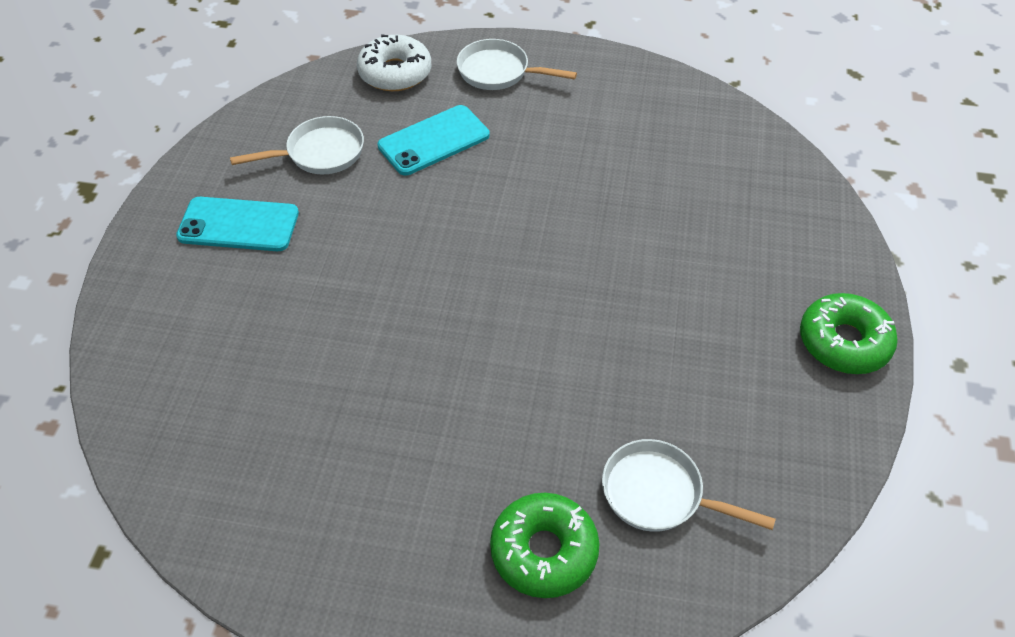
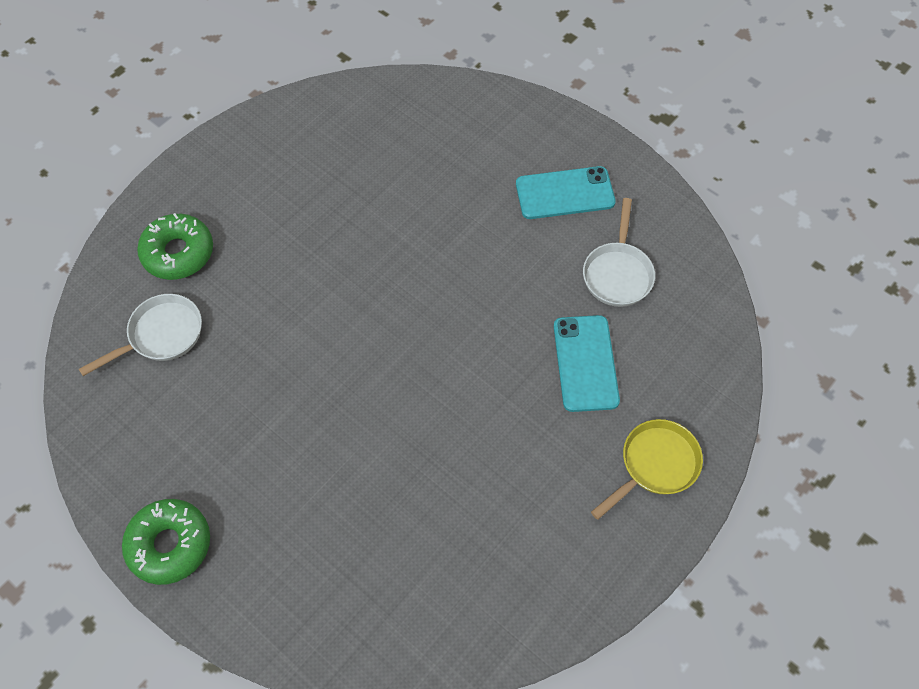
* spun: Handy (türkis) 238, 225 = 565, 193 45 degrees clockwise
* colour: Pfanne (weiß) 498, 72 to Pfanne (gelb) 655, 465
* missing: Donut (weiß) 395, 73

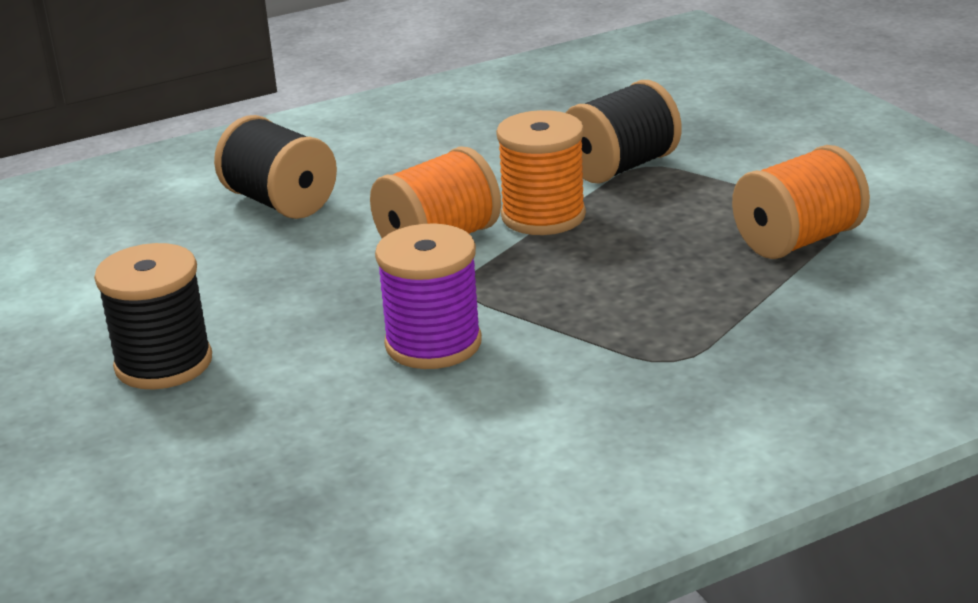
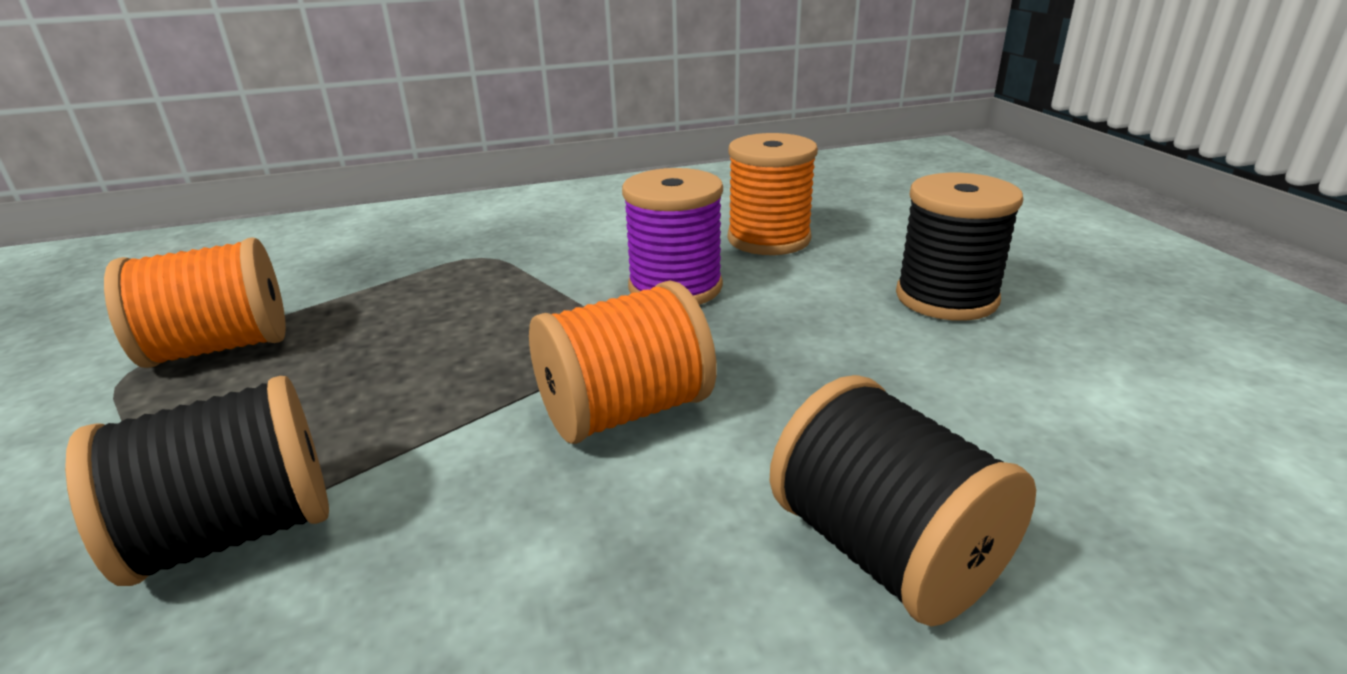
* relocated: Garnrolle (orange) 543, 216 to 768, 239

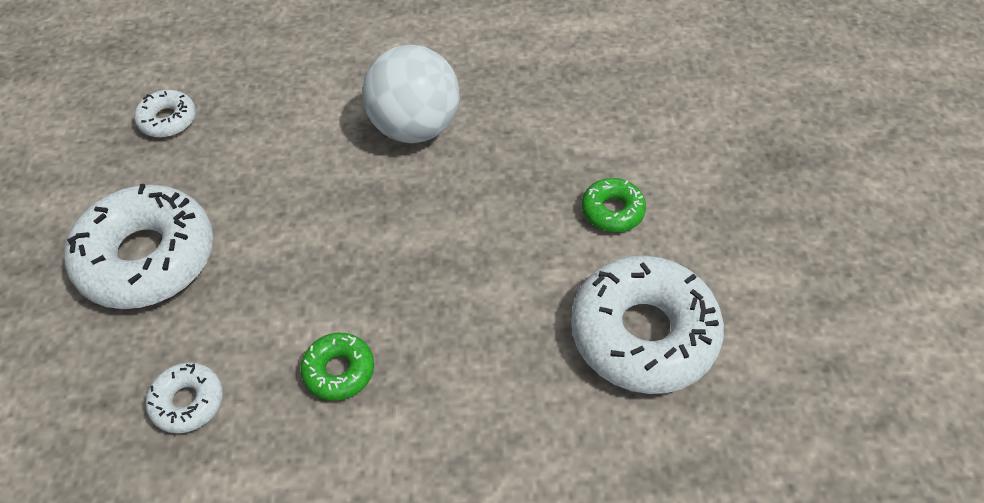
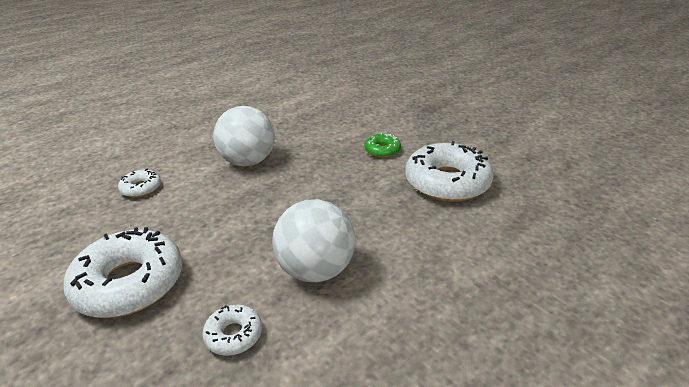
* relocated: Donut (weiß) 168, 120 to 141, 188
* exchanged: Donut (grün) 339, 371 to Ball (weiß) 316, 270

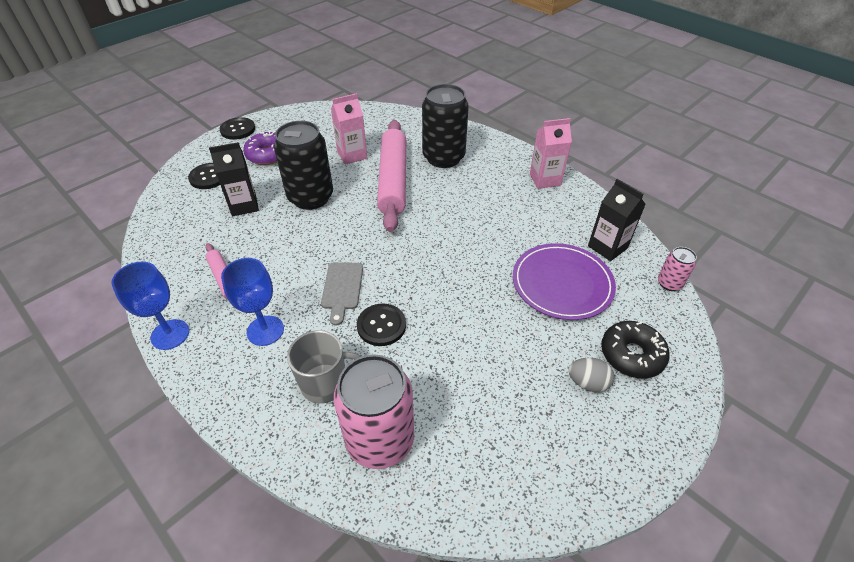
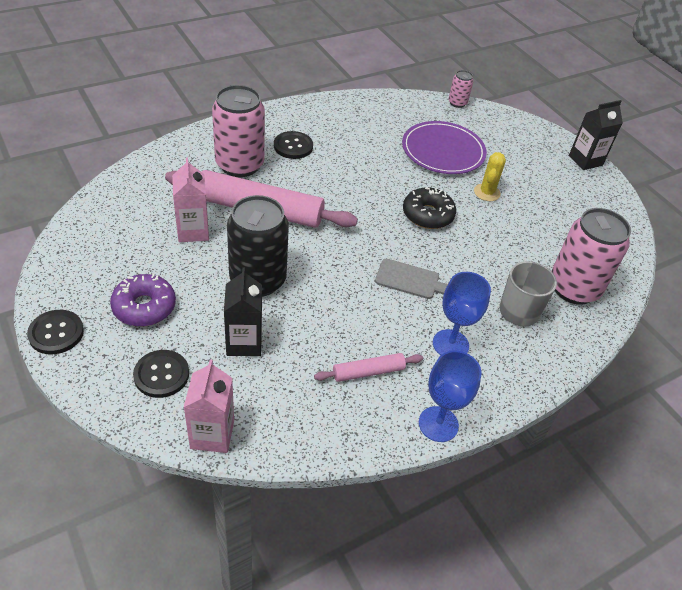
* relocated: Getränkekarton (rosa) 545, 179 to 212, 434
* colour: Dose (schwarz) 443, 157 to Dose (rosa) 239, 165
* relocated: Knopf (schwarz) 381, 325 to 293, 146
* relocated: Donut (schwarz) 631, 355 to 427, 215
* appeared: Kaktus (gelb) 487, 192
* relocated: Getränkekarton (schwarz) 607, 247 to 585, 160
* missing: Ei (grau) 587, 383

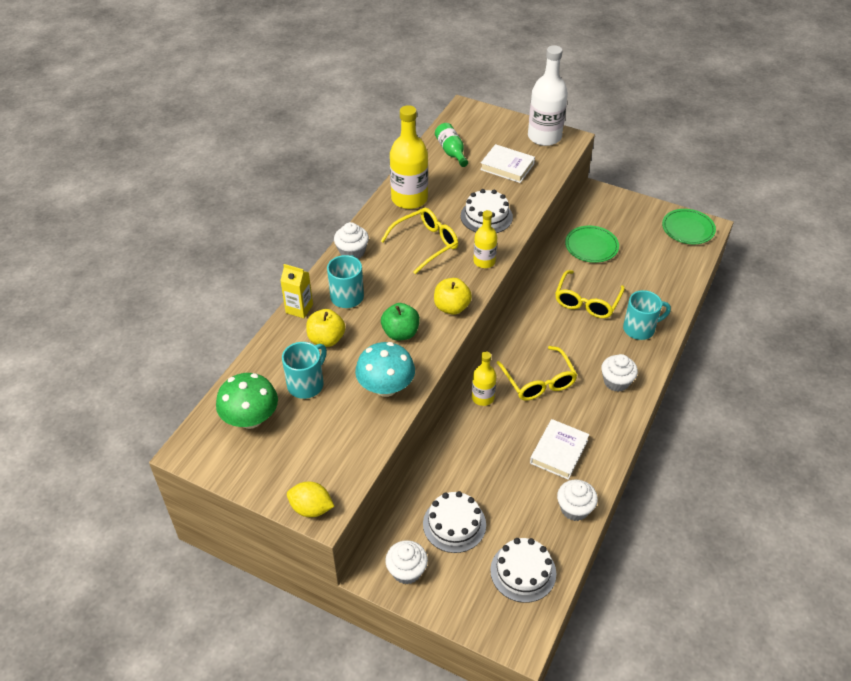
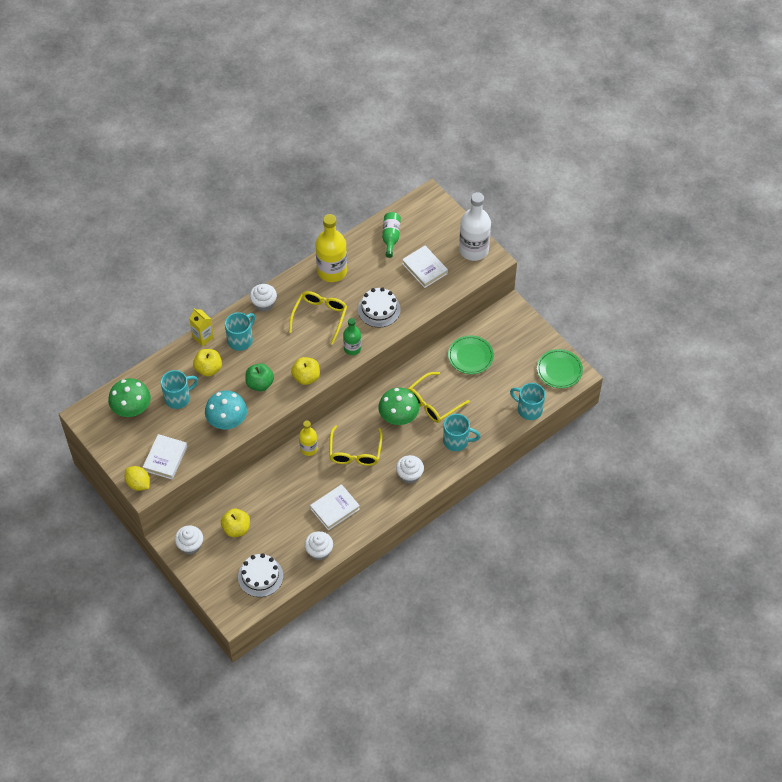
* appeared: Buch (weiß) 165, 458
* exchanged: Kuchen (weiß) 454, 524 to Apfel (gelb) 236, 528
* spun: Brille (gelb) 426, 244 = 320, 317 60 degrees counterclockwise
* colour: Flasche (gelb) 484, 261 to Flasche (grün) 352, 348
* appeared: Pilz (grün) 398, 417
* appeared: Tasse (türkis) 529, 409

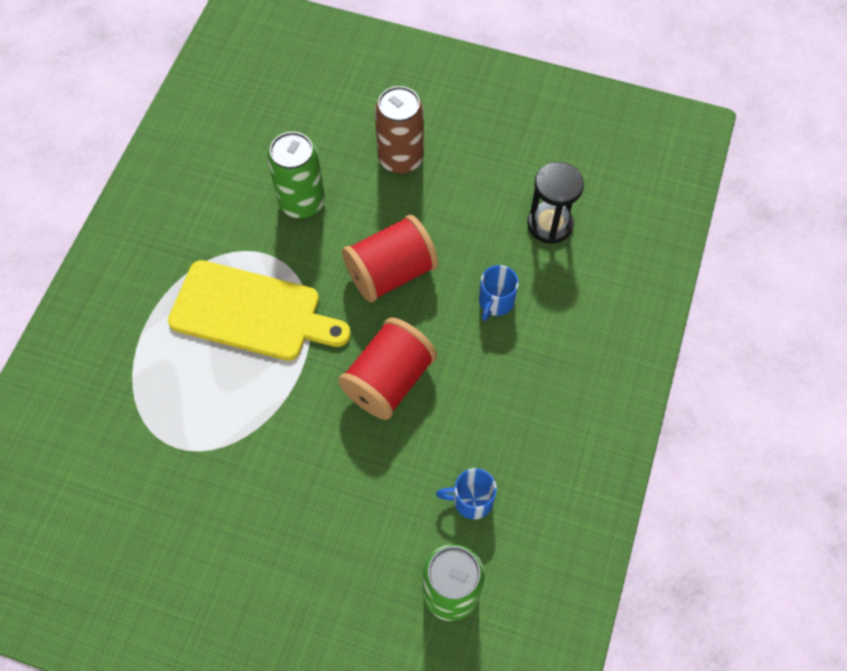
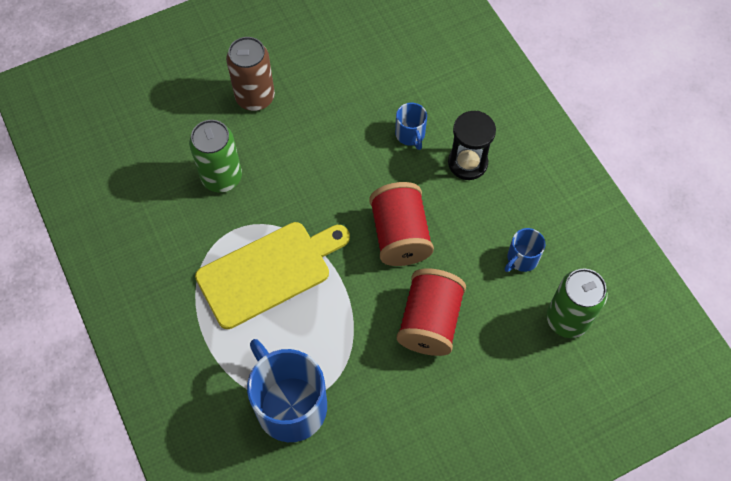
* appeared: Tasse (blau) 289, 404
* relocated: Garnrolle (rot) 391, 273 to 430, 321
* relocated: Sanduhr (schwarz) 550, 224 to 467, 163

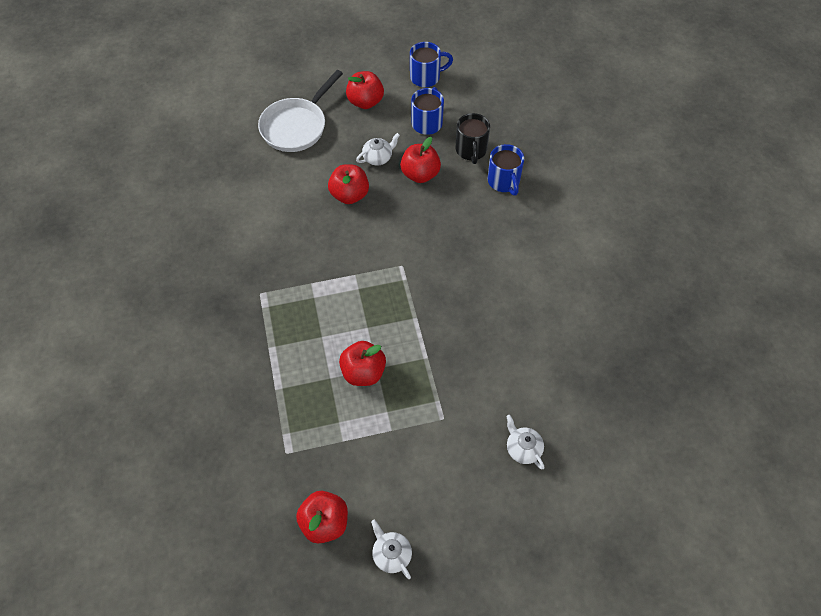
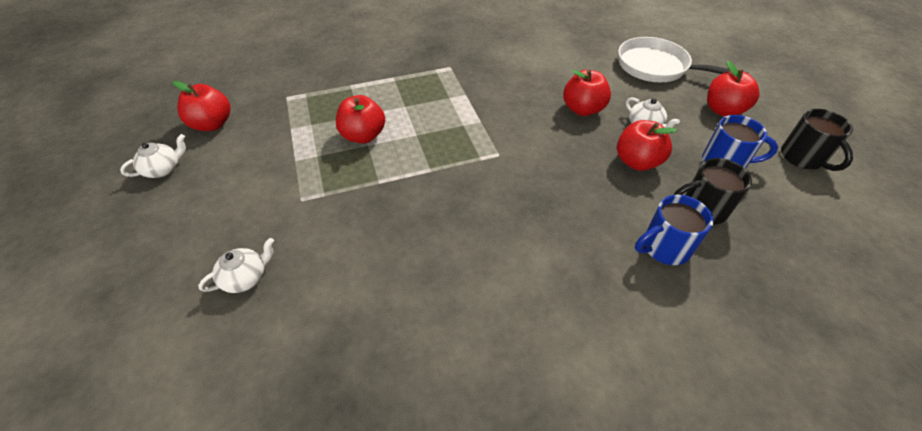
* colour: Tasse (blau) 426, 77 to Tasse (schwarz) 803, 158

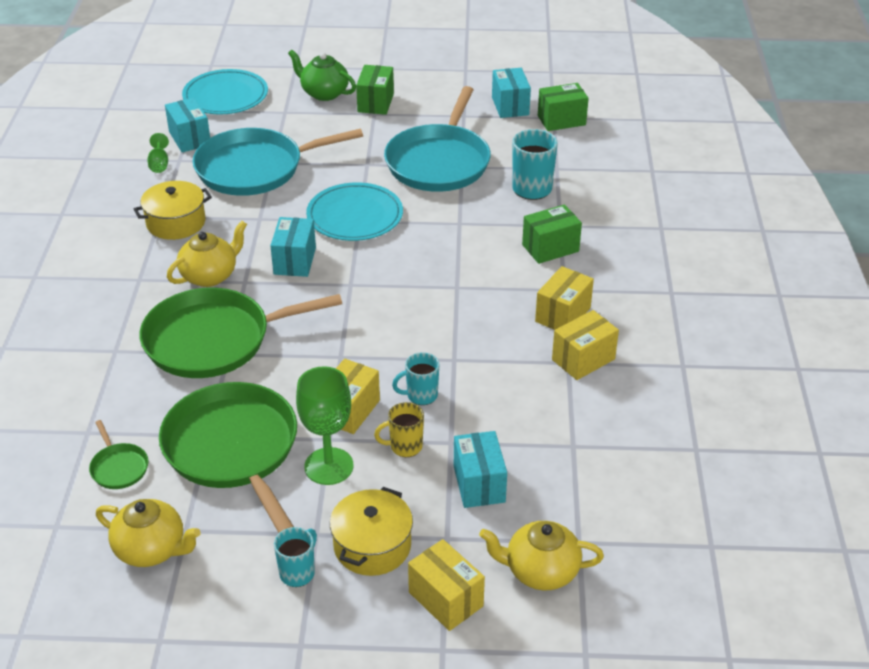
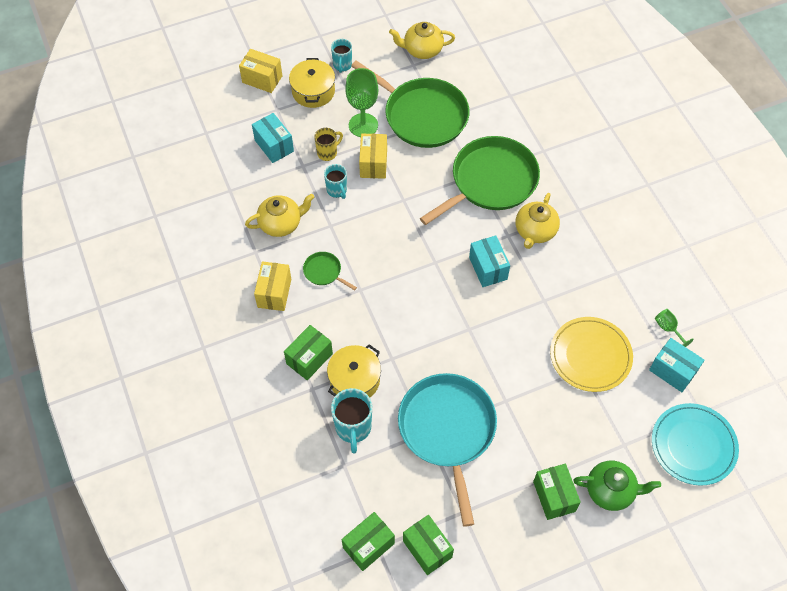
* relocated: Teekanne (gelb) 540, 571 to 281, 224
* relocated: Pfanne (grün) 119, 467 to 324, 272
* spun: Tasse (türkis) 421, 395 = 337, 190 105 degrees clockwise
* relocated: Kochtopf (gelb) 176, 223 to 354, 380
* colour: Schachtel (türkis) 510, 106 to Schachtel (grün) 427, 549
* exchanged: Pfanne (türkis) 255, 168 to Teller (gelb) 590, 356
* missing: Teller (türkis) 355, 216
* missing: Schachtel (gelb) 583, 359

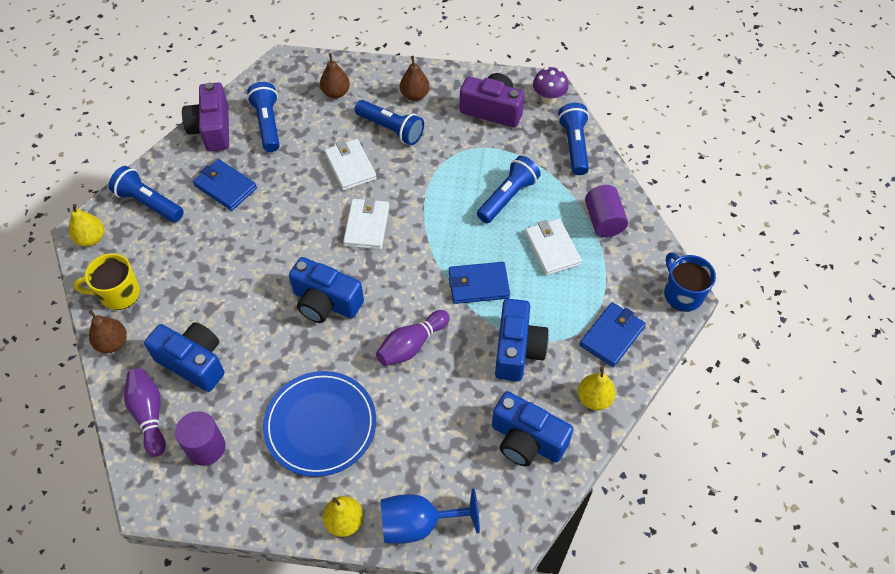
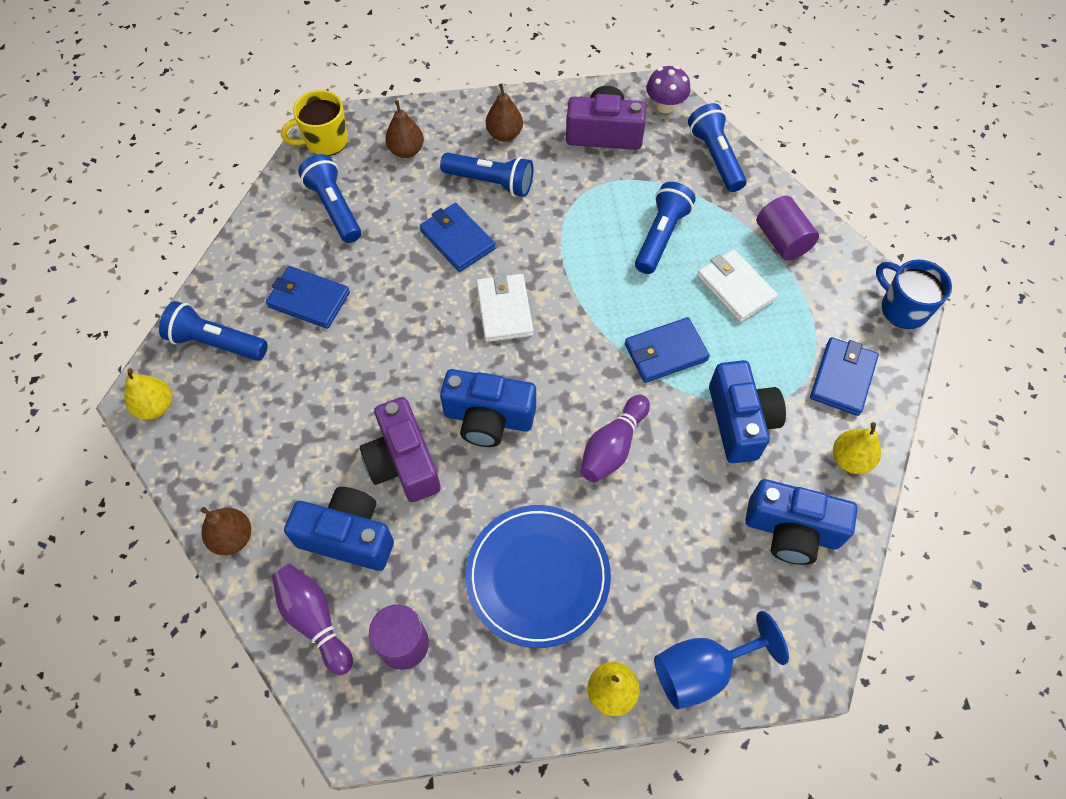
* relocated: Tasse (gelb) 119, 294 to 325, 141
* relocated: Kamera (lila) 212, 129 to 403, 462
* colour: Geldbörse (weiß) 350, 166 to Geldbörse (blau) 457, 240

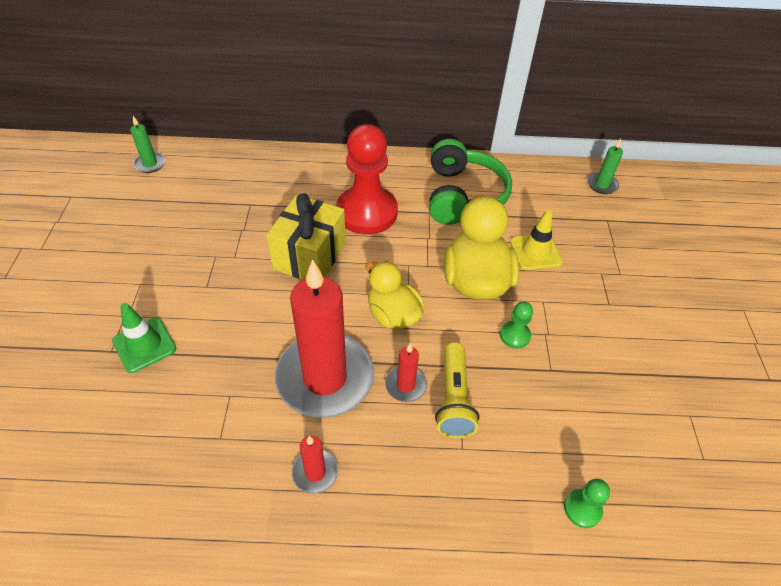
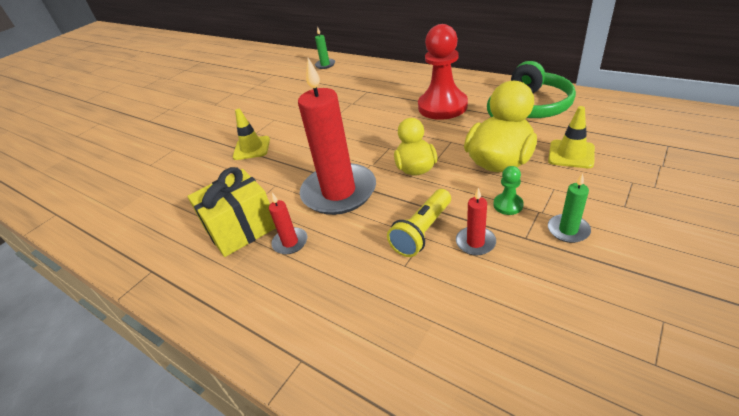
* relocated: Geschenk (gelb) 309, 256 to 241, 229
* colour: Leitkegel (grün) 144, 345 to Leitkegel (gelb) 252, 148
* relocated: Kerze (rot) 405, 385 to 475, 242
* relocated: Kerze (grün) 602, 185 to 568, 230
* missing: Bauer (grün) 582, 509

